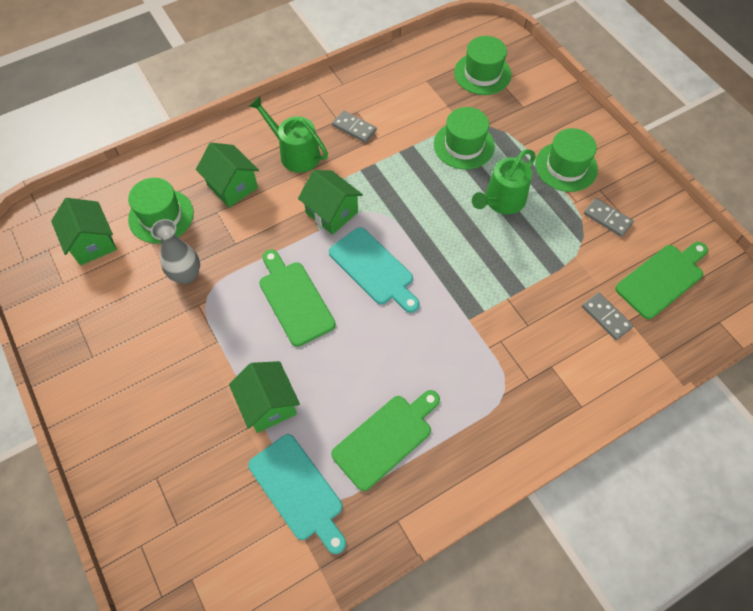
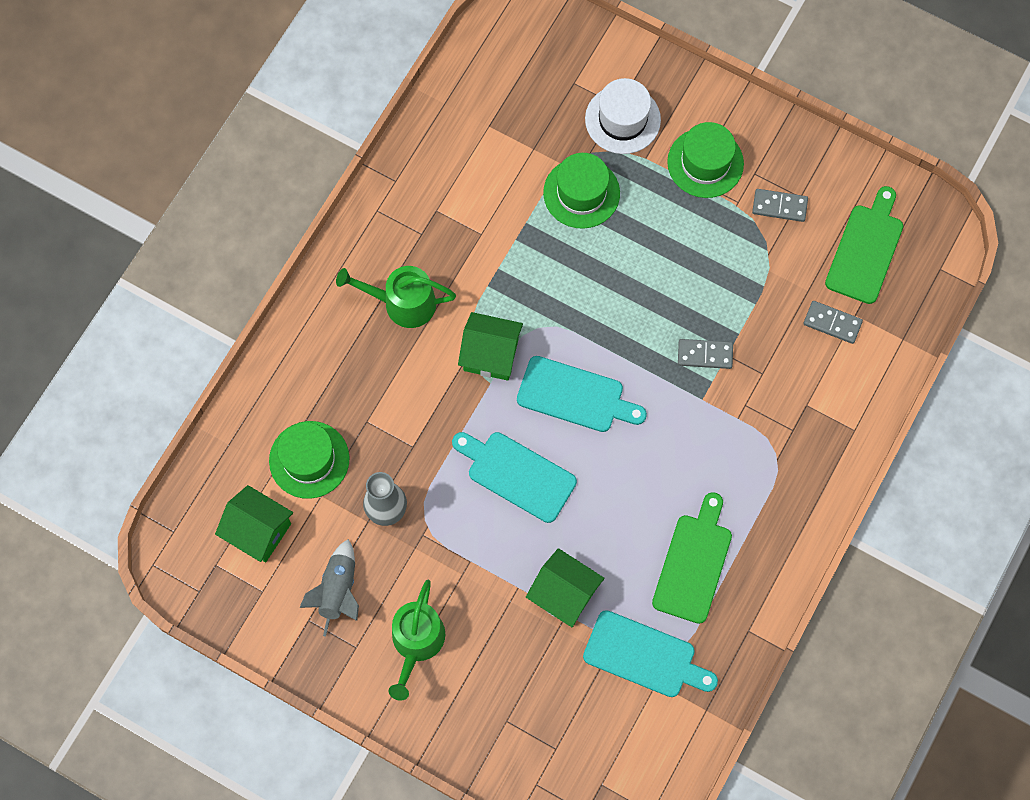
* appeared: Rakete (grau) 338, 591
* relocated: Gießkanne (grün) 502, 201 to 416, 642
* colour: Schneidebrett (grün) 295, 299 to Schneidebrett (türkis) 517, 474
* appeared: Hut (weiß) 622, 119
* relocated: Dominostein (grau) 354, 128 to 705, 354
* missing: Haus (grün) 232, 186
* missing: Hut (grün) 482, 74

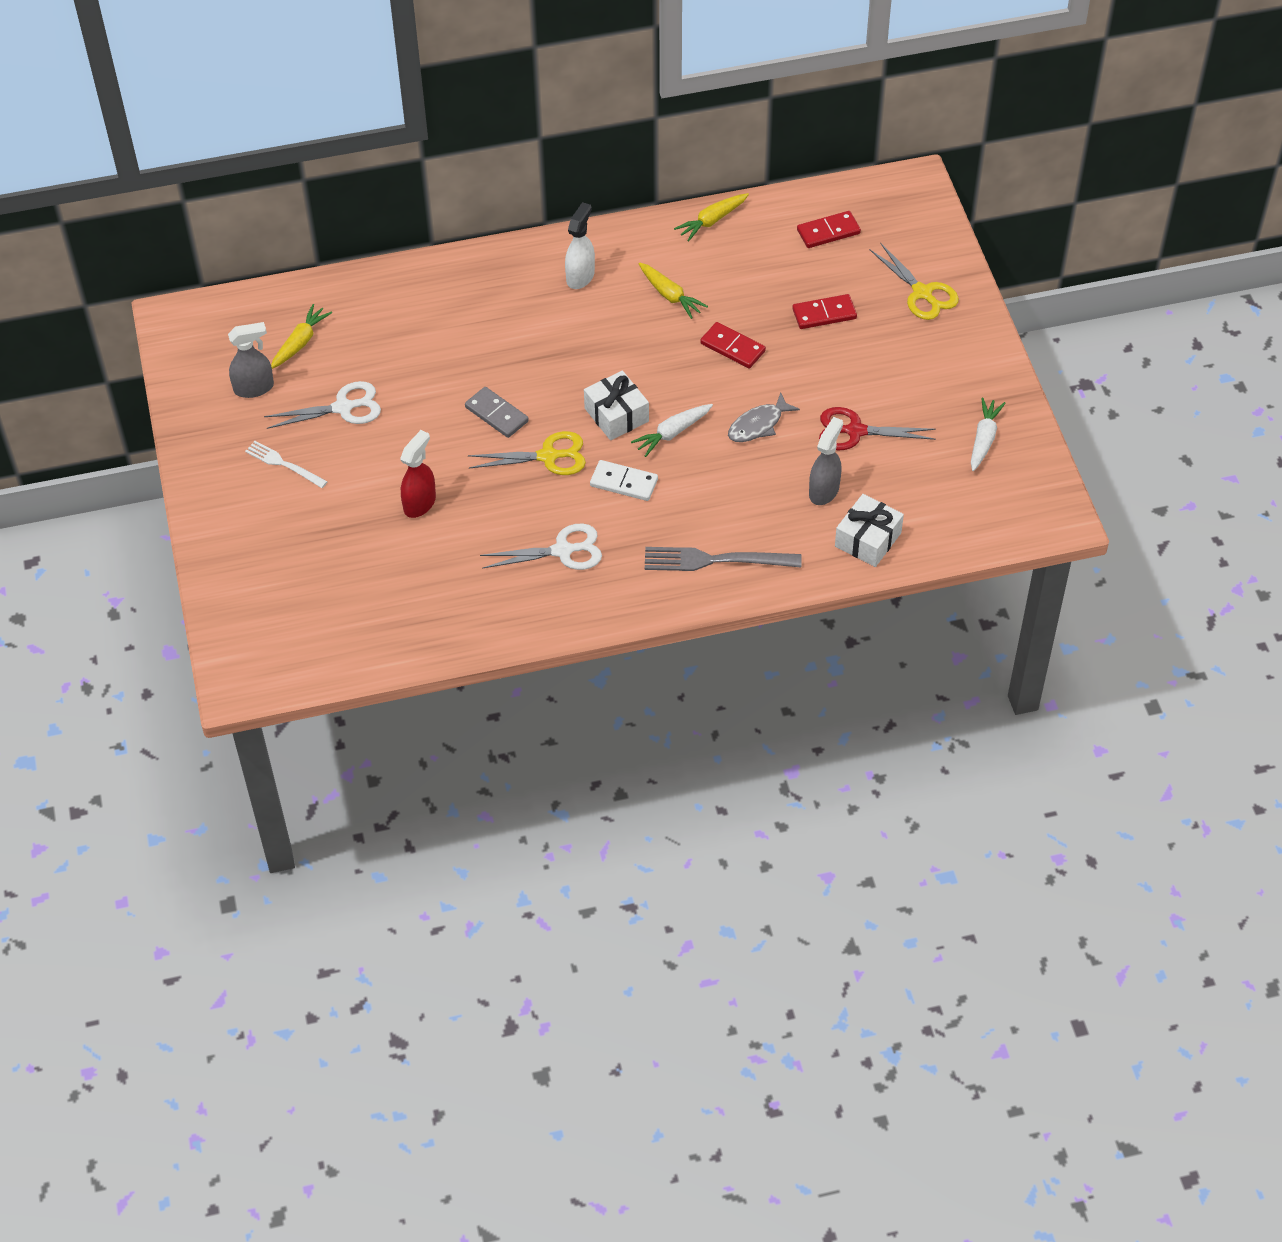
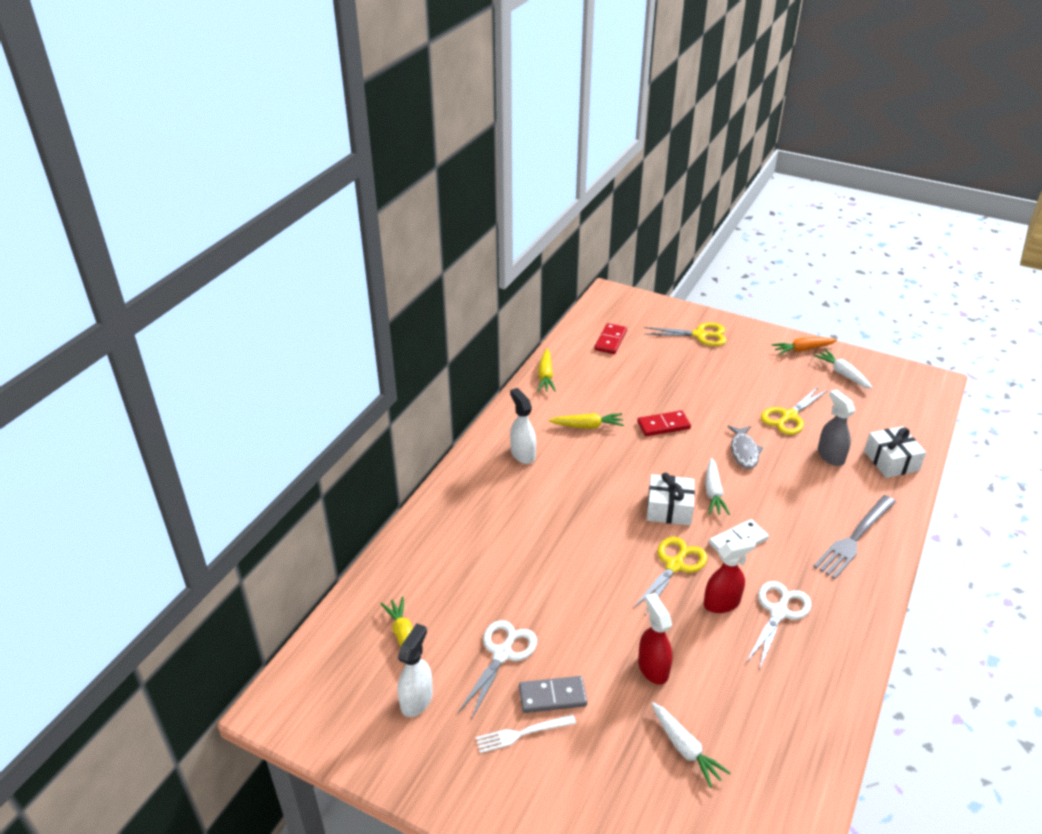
* colour: Sprühflasche (grau) 254, 388 to Sprühflasche (weiß) 417, 700
* relocated: Dominostein (grau) 496, 414 to 552, 696
* appeared: Karotte (weiß) 685, 748
* appeared: Sprühflasche (rot) 722, 603
* colour: Schere (rot) 855, 431 to Schere (gelb) 789, 416
* appeared: Karotte (orange) 802, 350
* missing: Dominostein (rot) 824, 314

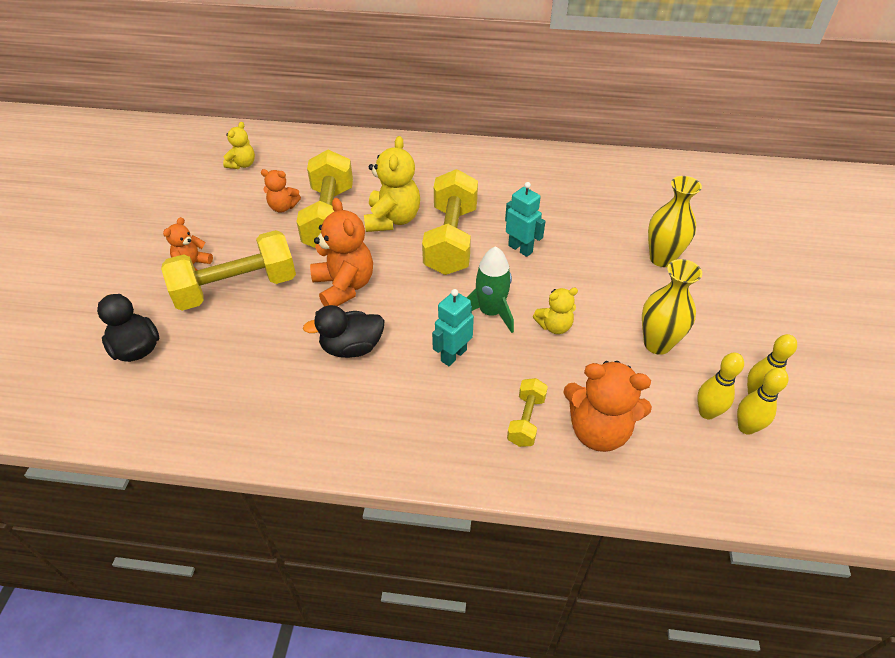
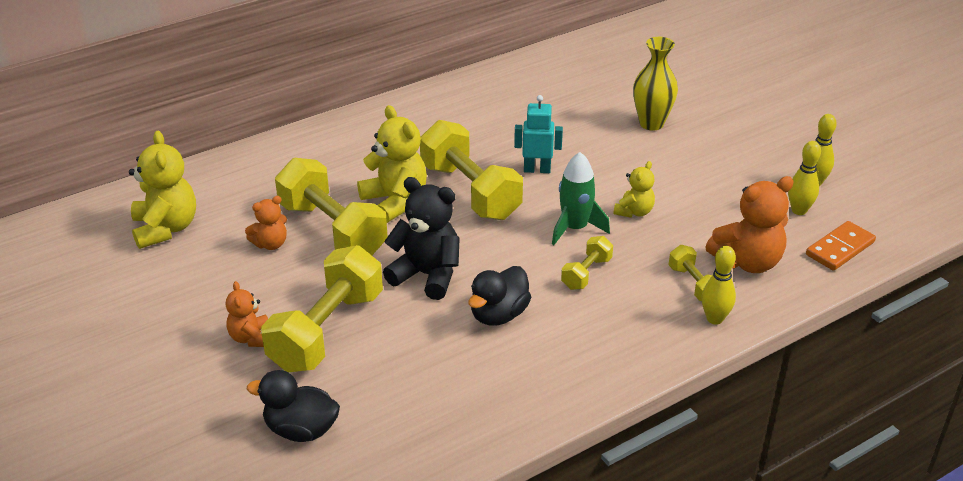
* size: Teddybär (gelb) 242, 164 = 166, 228 x1.76
* colour: Teddybär (orange) 344, 286 to Teddybär (schwarz) 427, 275
* exchanged: Roboter (türkis) 453, 355 to Hantel (gelb) 586, 273
* relocated: Bowlingkegel (gelb) 746, 427 to 714, 319
* appeared: Dominostein (orange) 839, 248
* missing: Vase (gelb) 657, 344

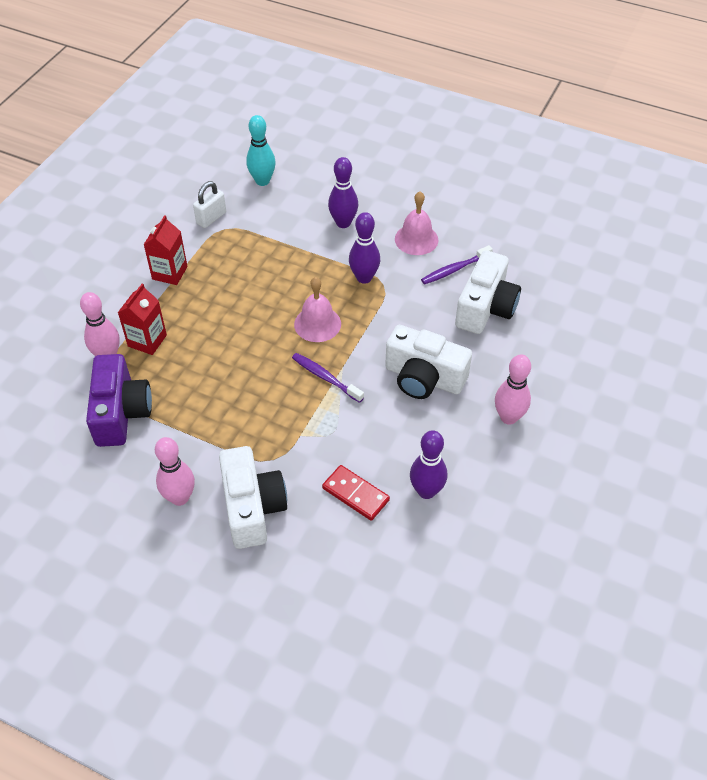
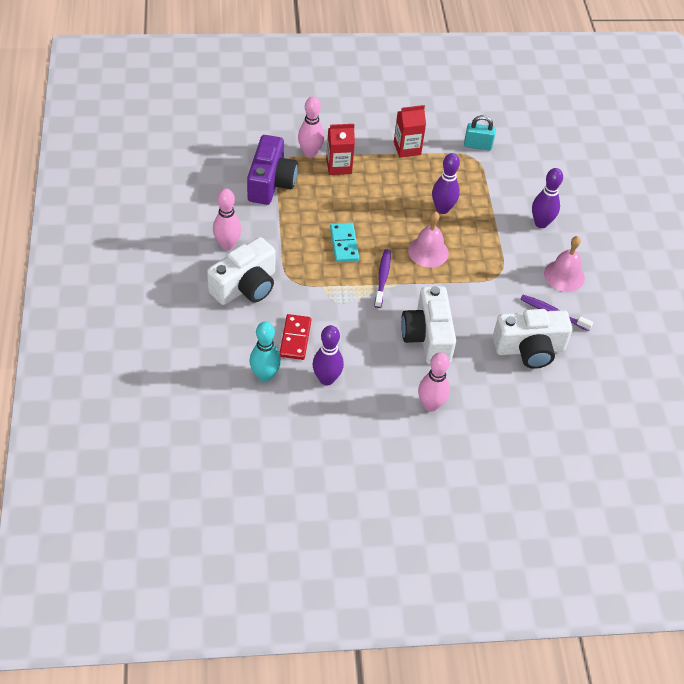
* spun: Kamera (lila) 121, 412 = 271, 183 45 degrees counterclockwise
* relocated: Bowlingkegel (türkis) 262, 181 to 265, 375
* appeared: Dominostein (türkis) 344, 244
* relocated: Bowlingkegel (lila) 364, 278 to 442, 209
* colour: Vorhängeschloss (weiß) 211, 218 to Vorhängeschloss (türkis) 477, 145

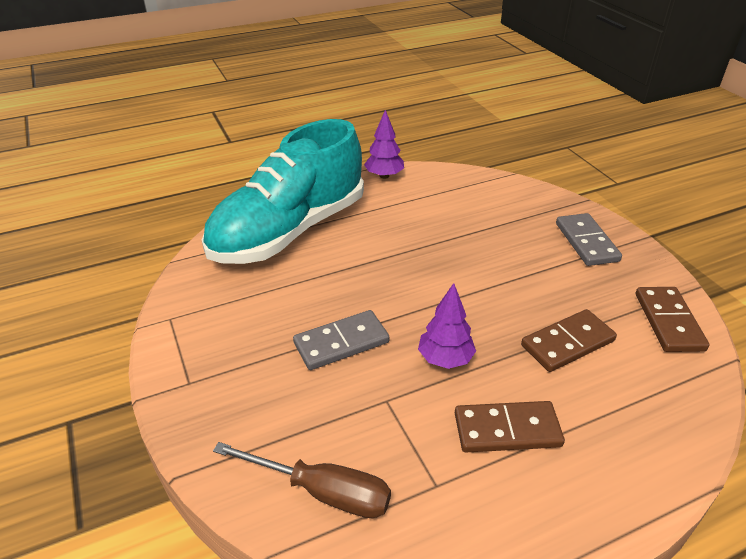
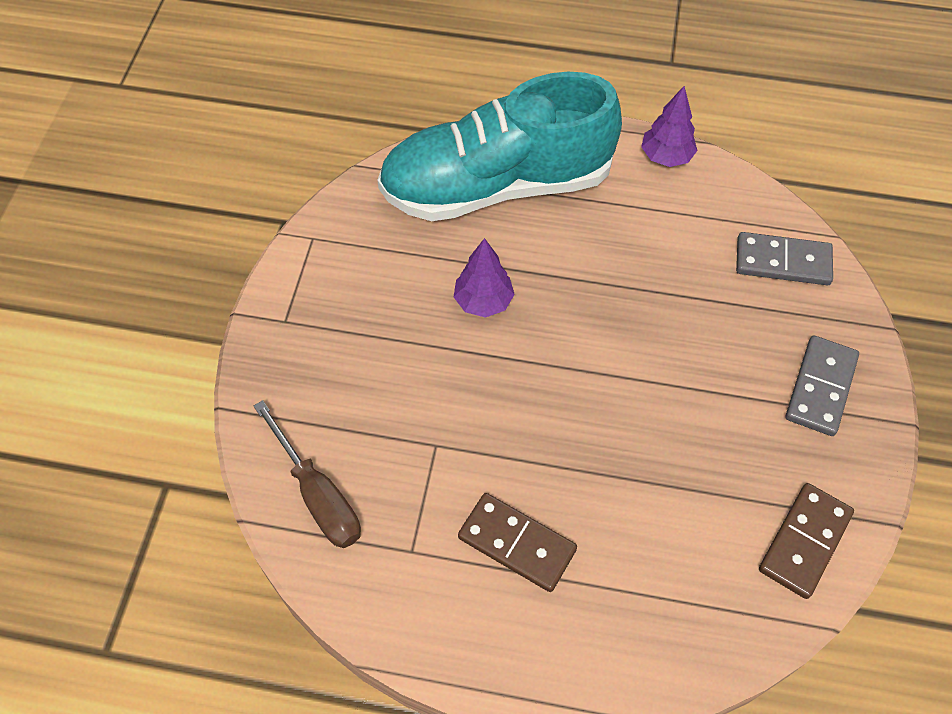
* relocated: Baum (lila) 445, 359 to 483, 301
* relocated: Dominostein (grau) 341, 342 to 782, 261
* missing: Dominostein (braun) 567, 343

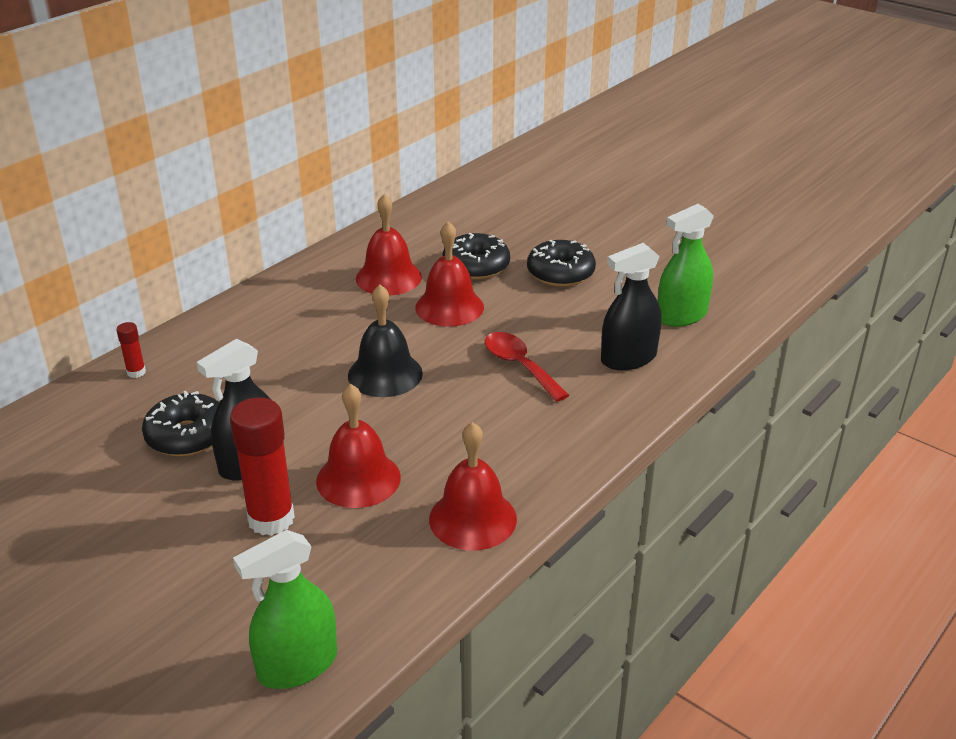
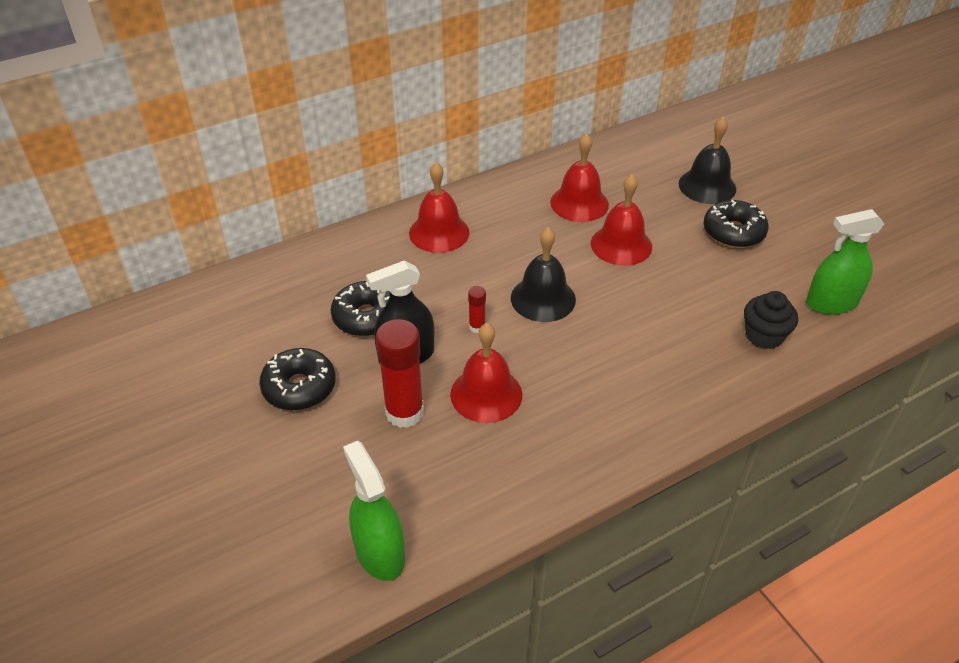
* relocated: Donut (schwarz) 476, 266 to 299, 387
* spun: Sprühflasche (grün) 297, 665 = 380, 553 75 degrees clockwise
* relocated: Glocke (rot) 472, 518 to 439, 232
* relocated: Klebestift (rot) 136, 372 to 477, 327
* appeared: Glocke (schwarz) 707, 186
* exchanged: Sprühflasche (schwarz) 628, 358 to Muffin (schwarz) 764, 336
* missing: Löffel (rot) 519, 366

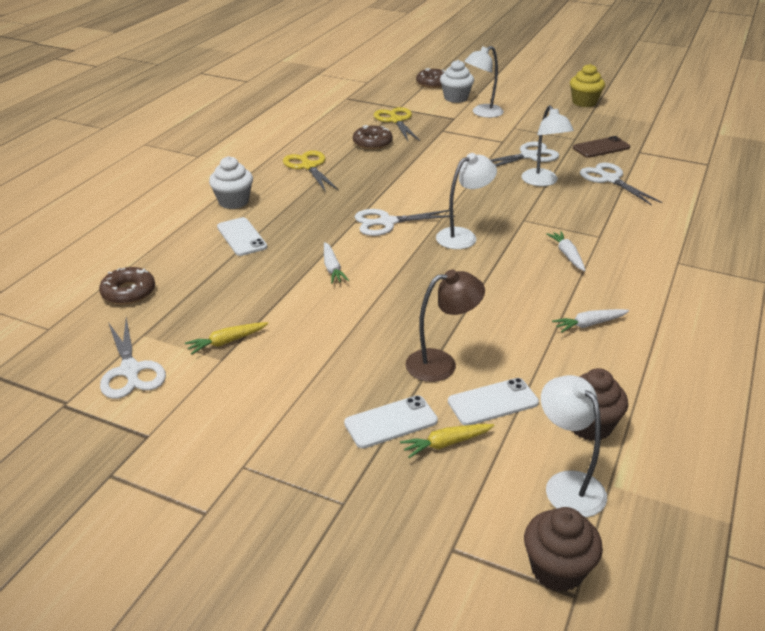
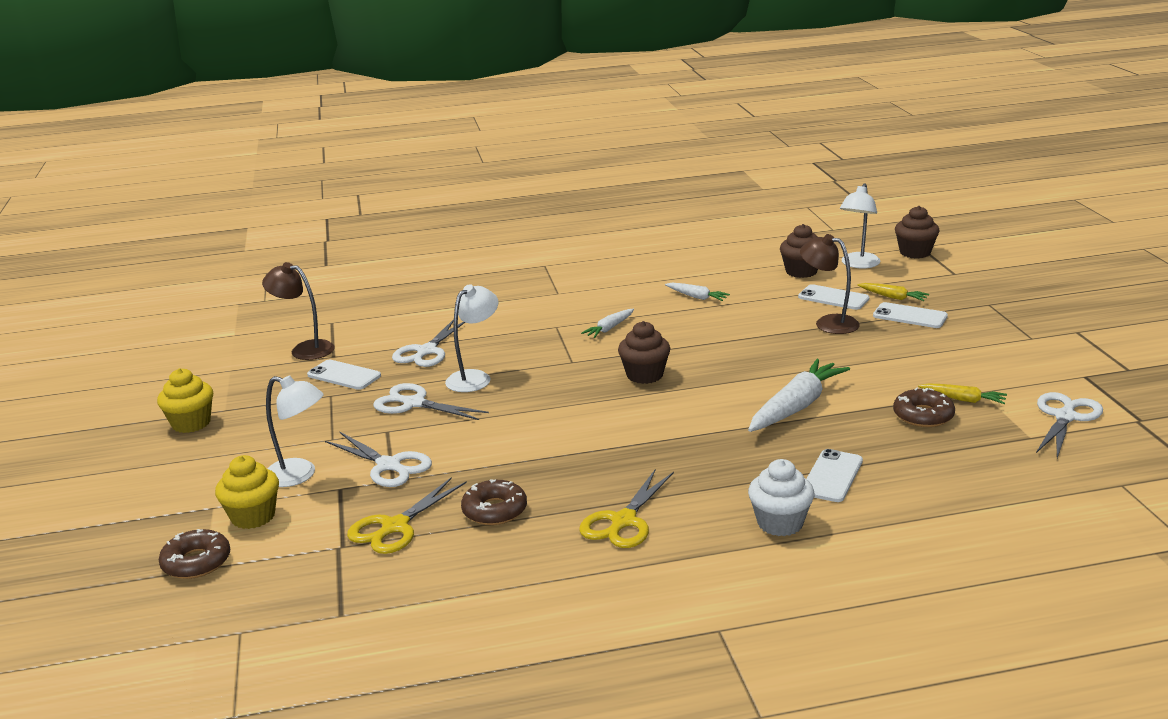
* colour: Muffin (weiß) 455, 98 to Muffin (gelb) 253, 516
* appeared: Lampe (braun) 305, 349
* colour: Handy (braun) 601, 148 to Handy (weiß) 344, 375
* relocated: Schere (weiß) 387, 222 to 388, 465
* exchanged: Lampe (weiß) 463, 236 to Muffin (braun) 644, 375
* size: Karotte (weiß) 332, 268 = 796, 406 x1.94
* relocated: Donut (braun) 128, 292 to 923, 416

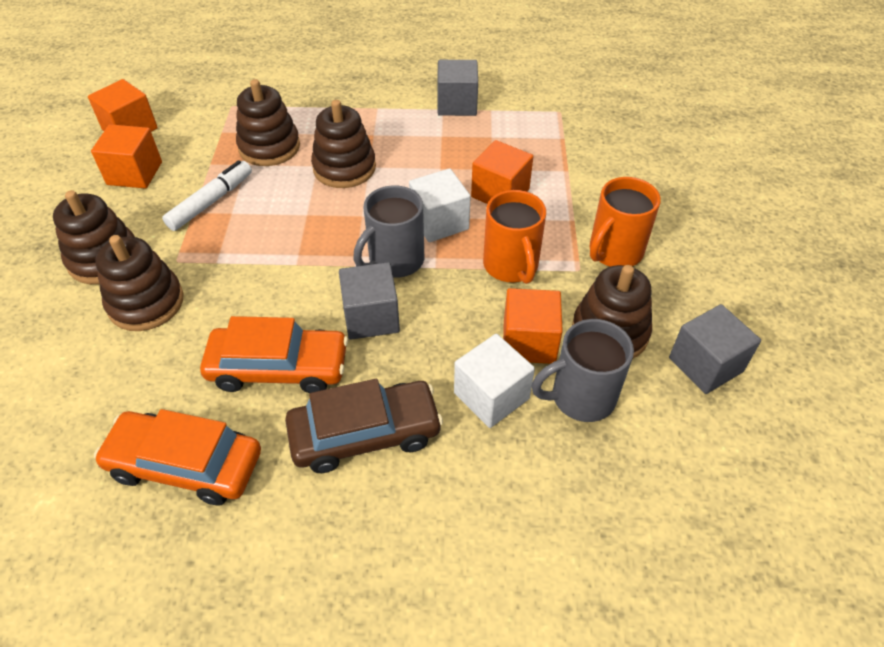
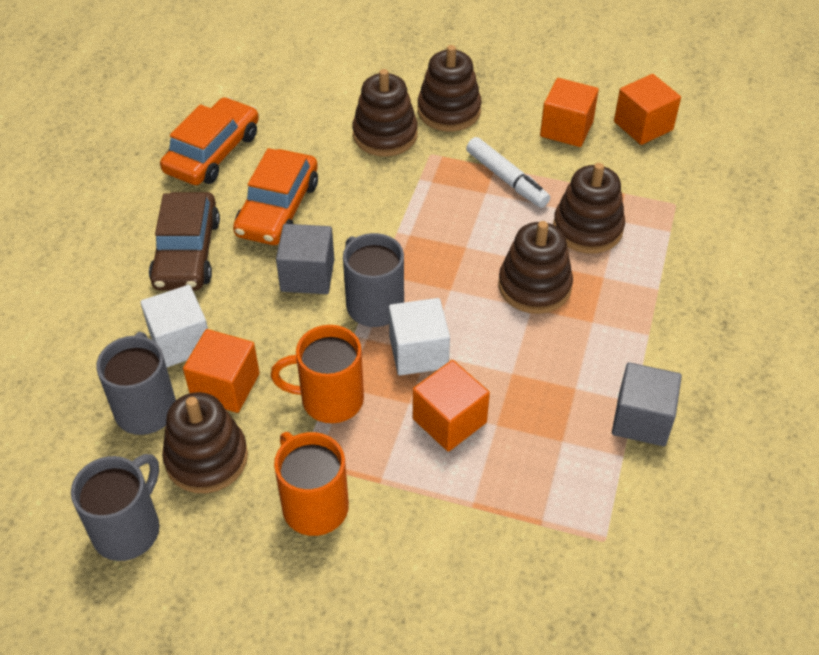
* exchanged: Kubus (grau) 705, 365 to Tasse (grau) 128, 529

